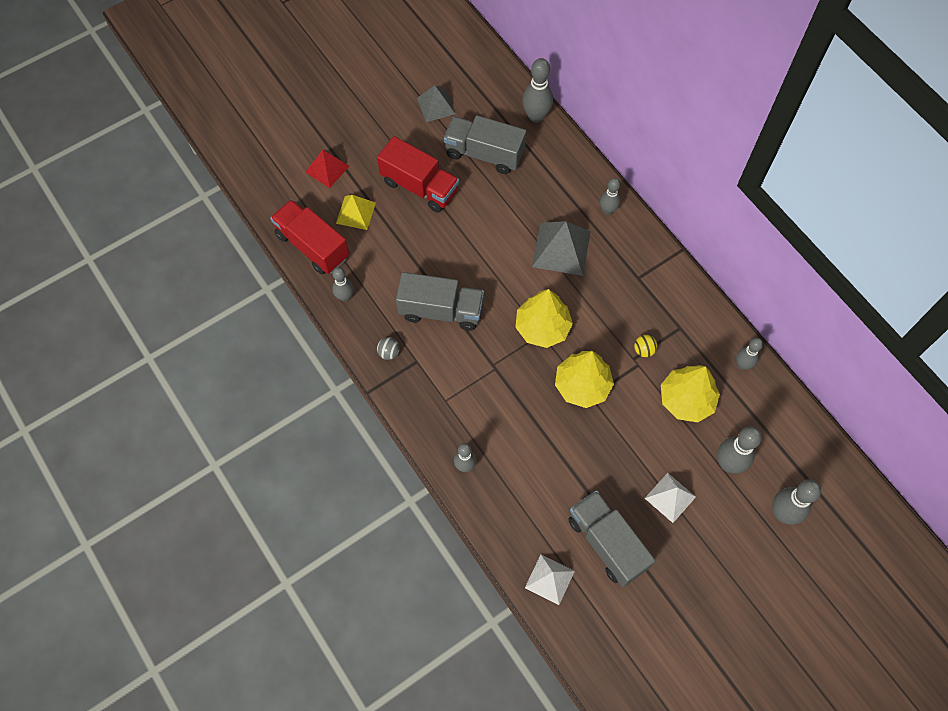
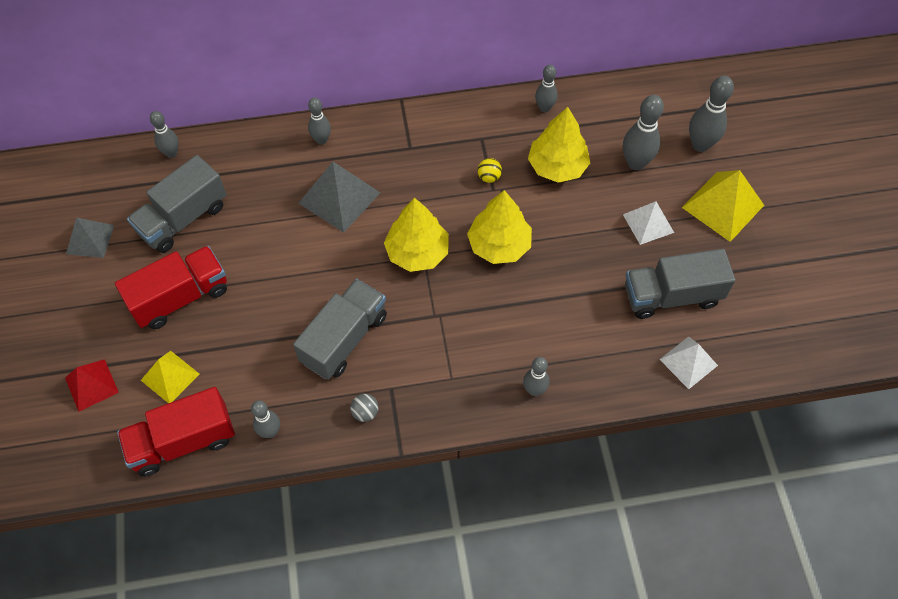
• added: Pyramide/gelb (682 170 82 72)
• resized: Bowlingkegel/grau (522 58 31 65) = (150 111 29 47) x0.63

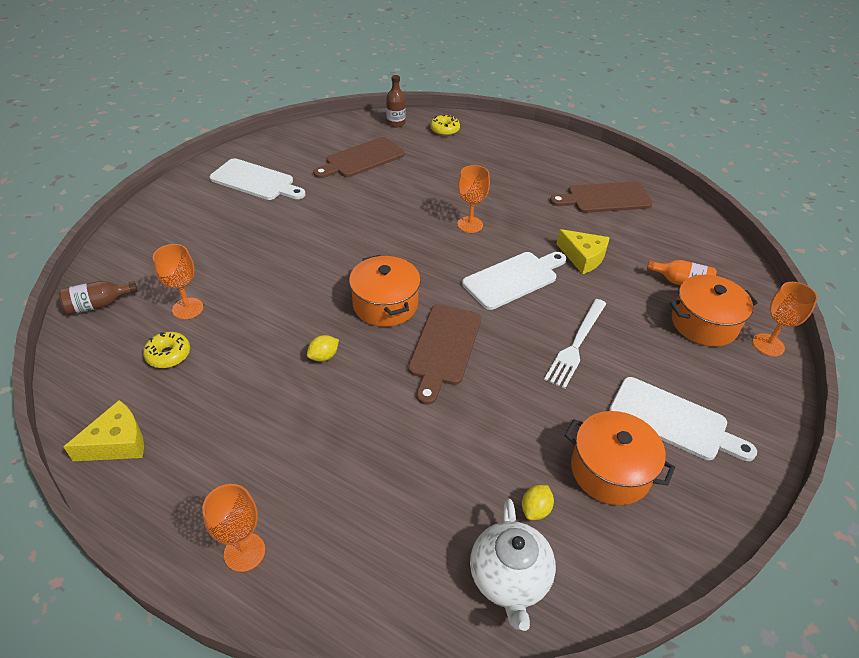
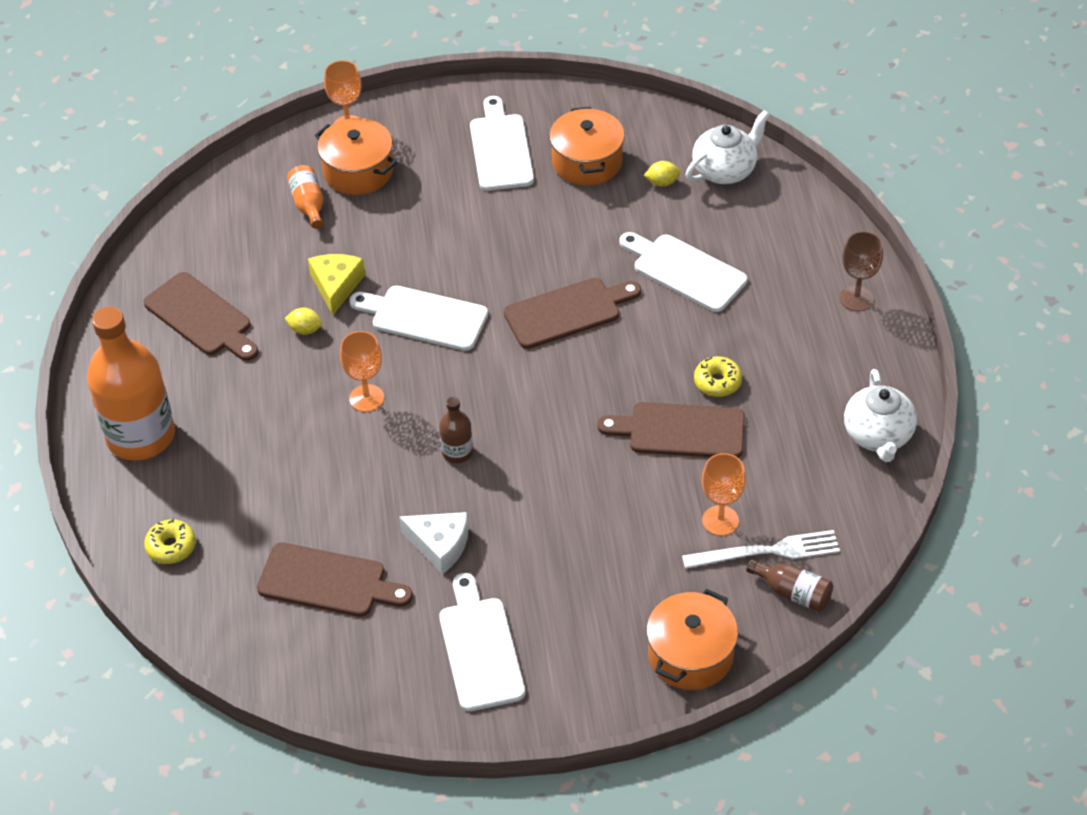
• added: Flasche/orange (87 306 88 155)
• added: Käse/weiß (399 512 70 62)
• added: Schneidebrett/braun (597 402 148 56)
• added: Schneidebrett/weiß (619 232 128 80)
• moved: Donut/gelb (143 332 47 36) to (694 356 48 41)
• moved: Zitrone/gelb (307 335 32 27) to (285 307 37 28)
• moved: Kochtopf/orange (349 255 72 72) to (646 589 92 101)
• moved: Flasche/braun (386 75 20 52) to (439 397 34 66)
• moved: Gabel/weiß (544 299 62 90) to (682 530 158 39)
• replaced: Käse/gelb (63 400 81 61) to Teekanne/weiß (844 369 73 93)
• recoloured: Kelch/orange (202 484 63 88) to Kelch/braun (840 231 43 80)

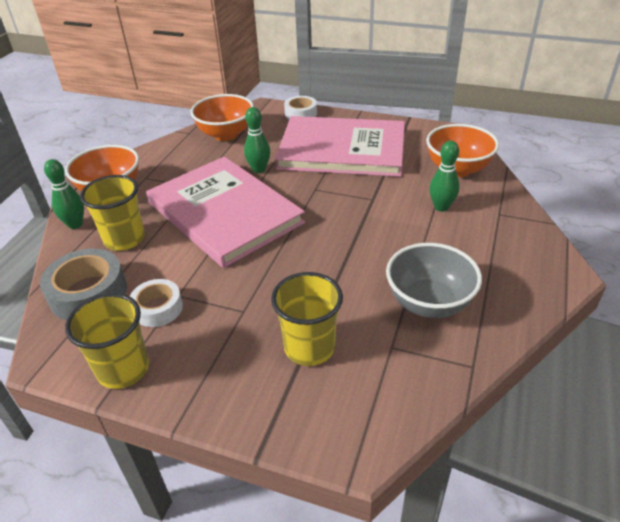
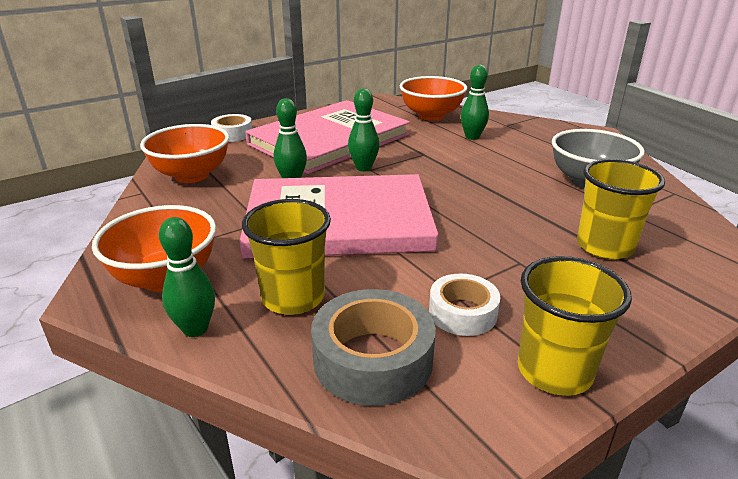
• added: Bowlingkegel/grün (348 88 32 84)

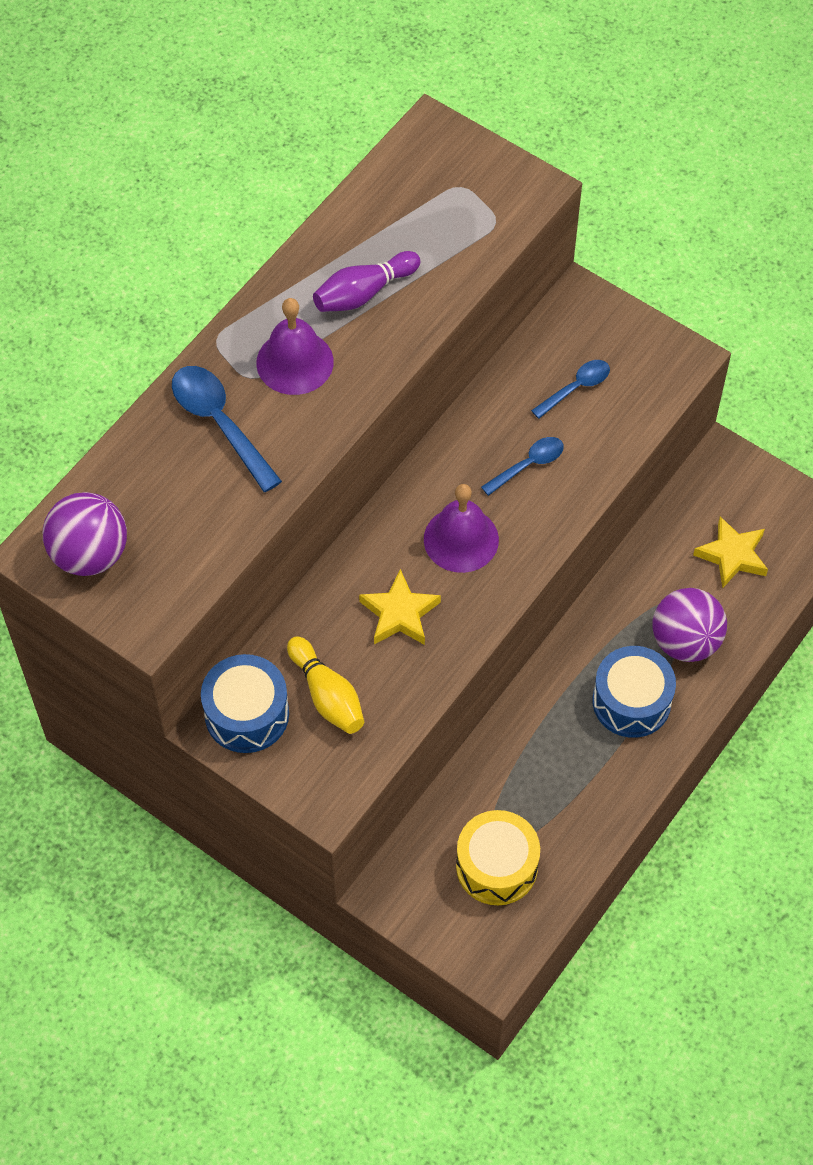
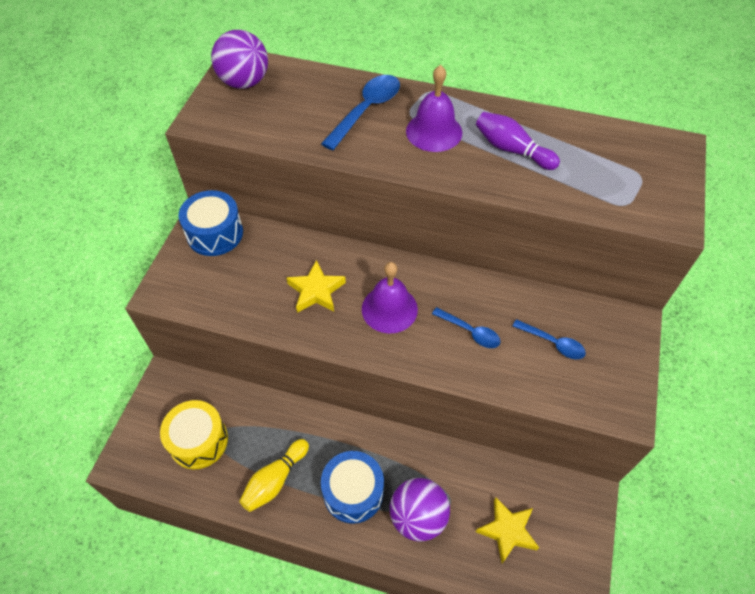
• moved: Bowlingkegel/gelb (287 636 77 98) to (239 439 70 73)

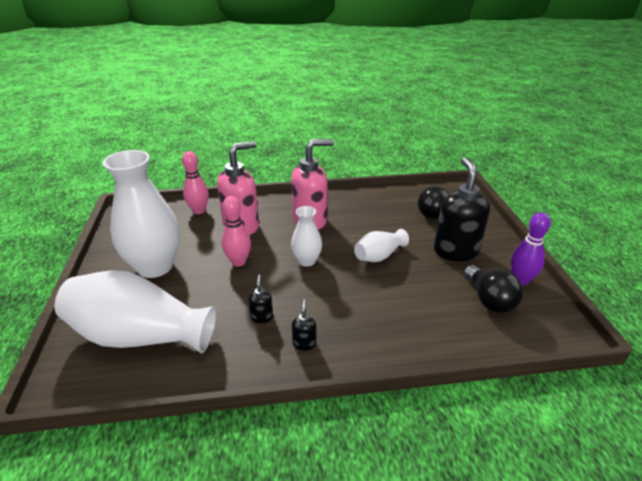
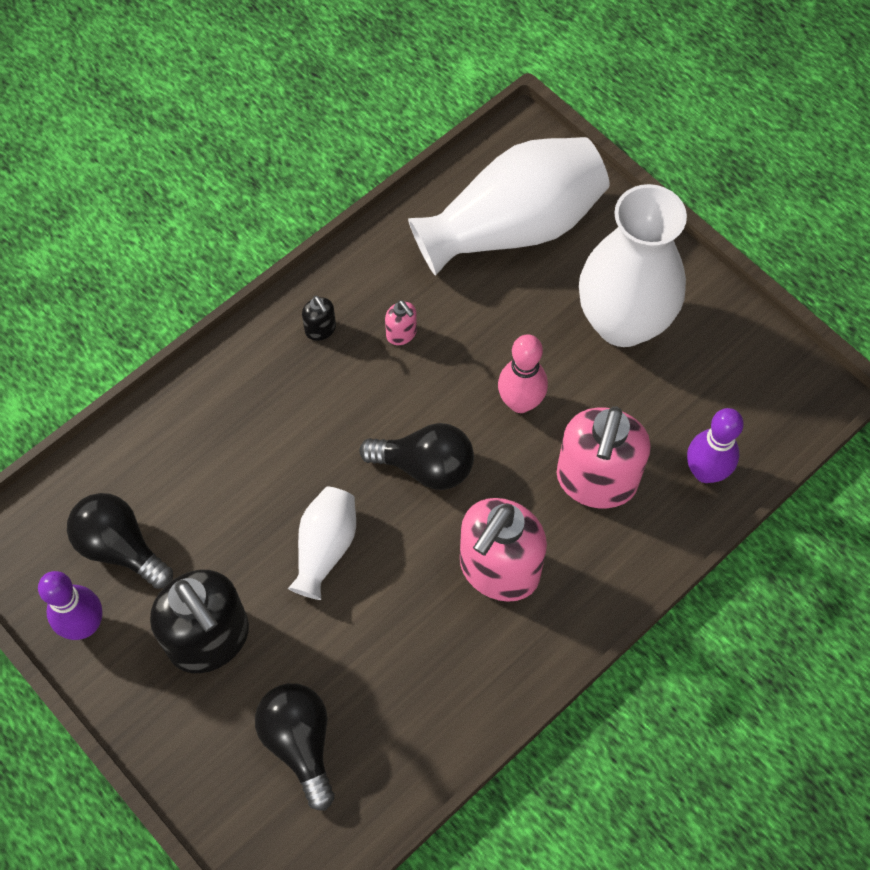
• replaced: Vase/weiß (291 206 31 61) to Glühbirne/schwarz (359 423 115 67)
• recoloured: Bowlingkegel/rosa (182 151 27 63) to Bowlingkegel/lila (687 408 57 75)
• recoloured: Seifenspender/schwarz (248 275 25 48) to Seifenspender/rosa (385 300 32 45)

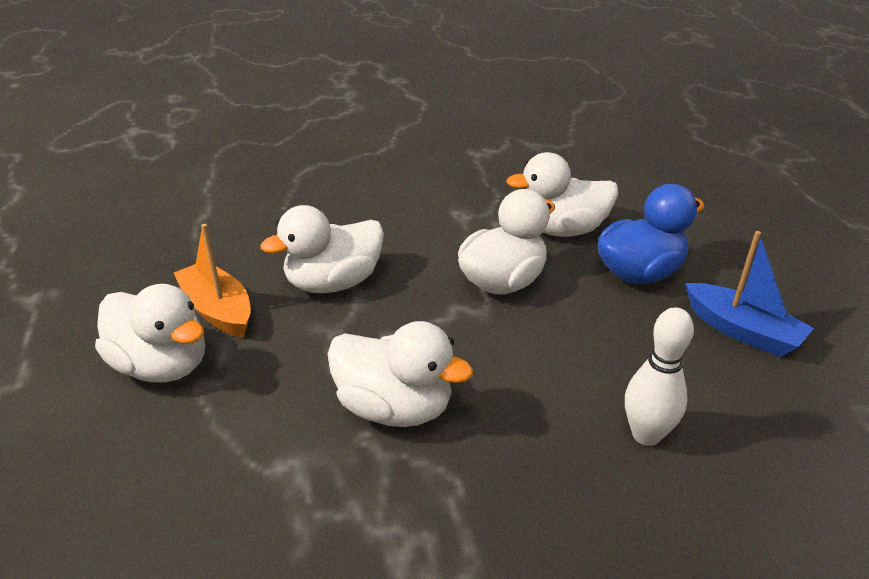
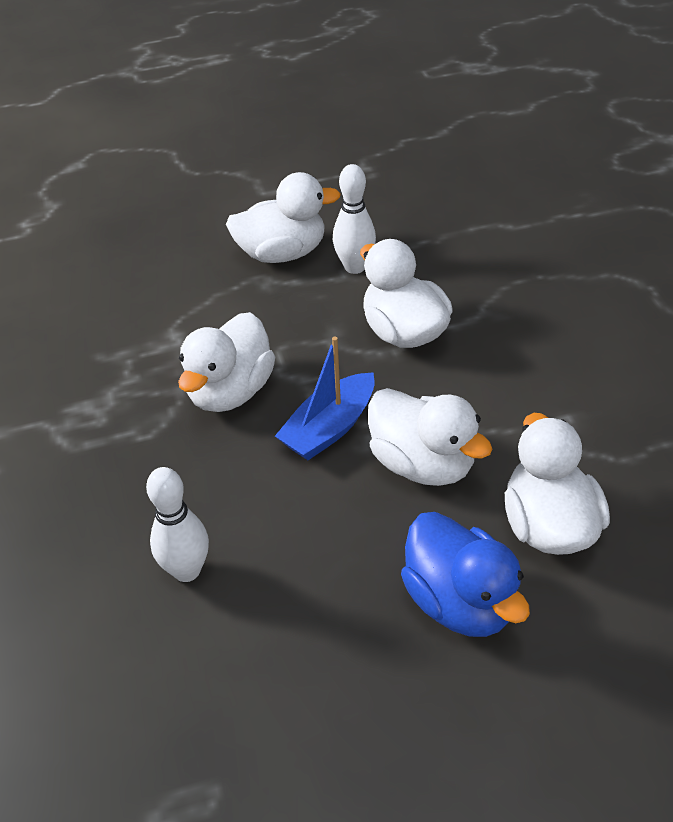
• moved: Boot/blau (685 231 129 126) to (275 337 100 123)
• replaced: Boot/orange (174 224 77 114) to Bowlingkegel/weiß (333 164 43 110)
• turned: Ente/weiß (95 284 110 99) = (226 172 115 91) 135 degrees counterclockwise

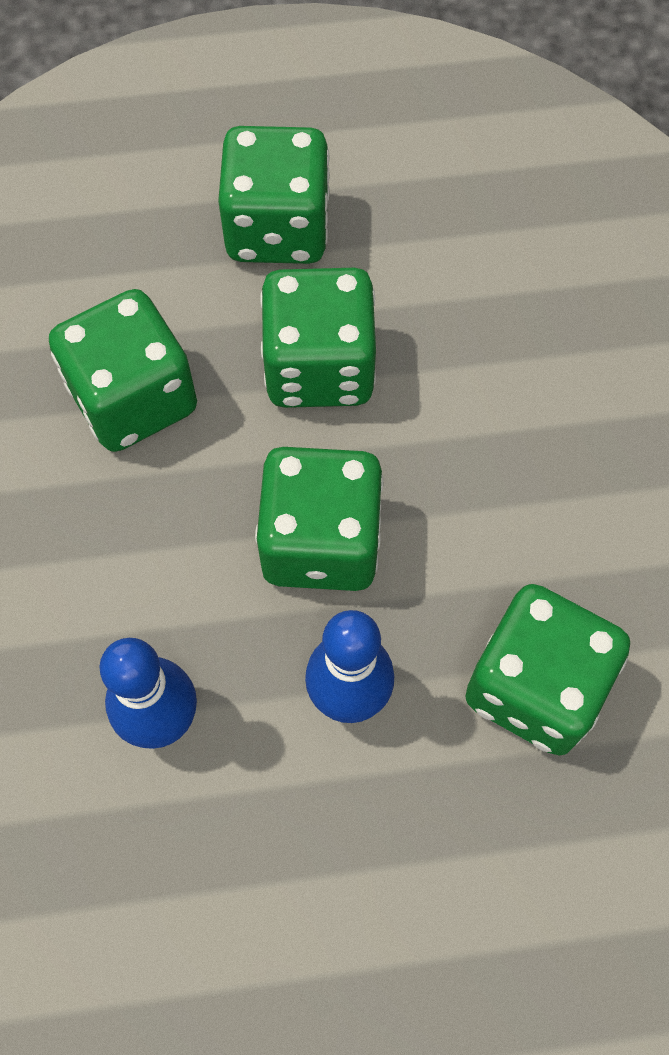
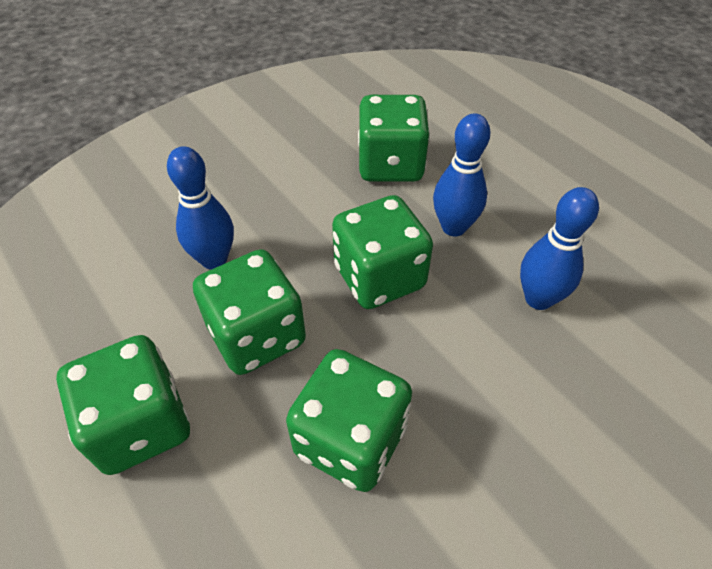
• added: Bowlingkegel/blau (167 146 67 124)

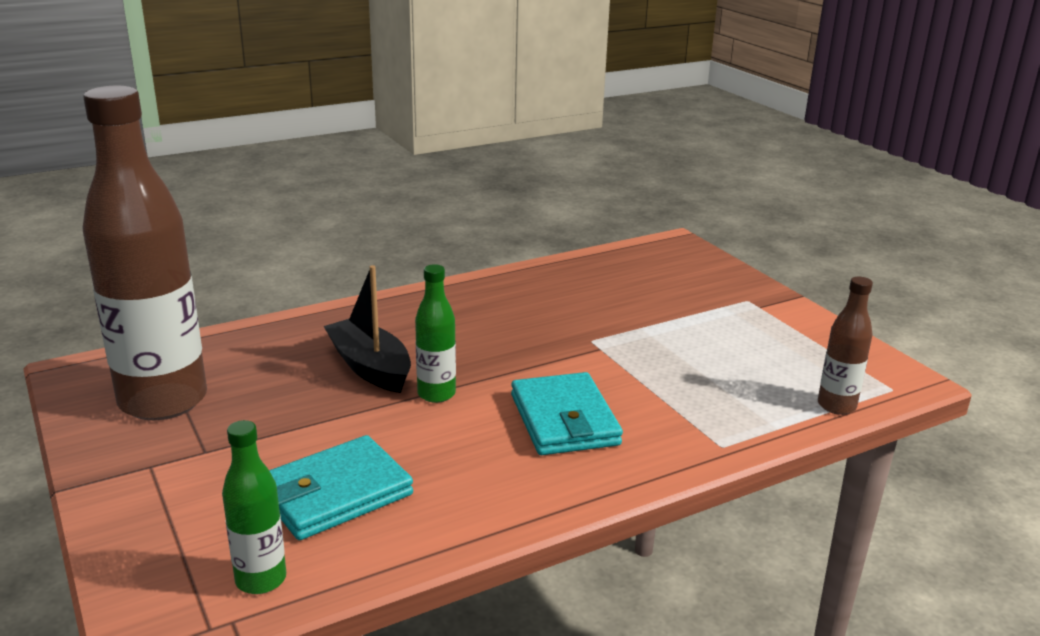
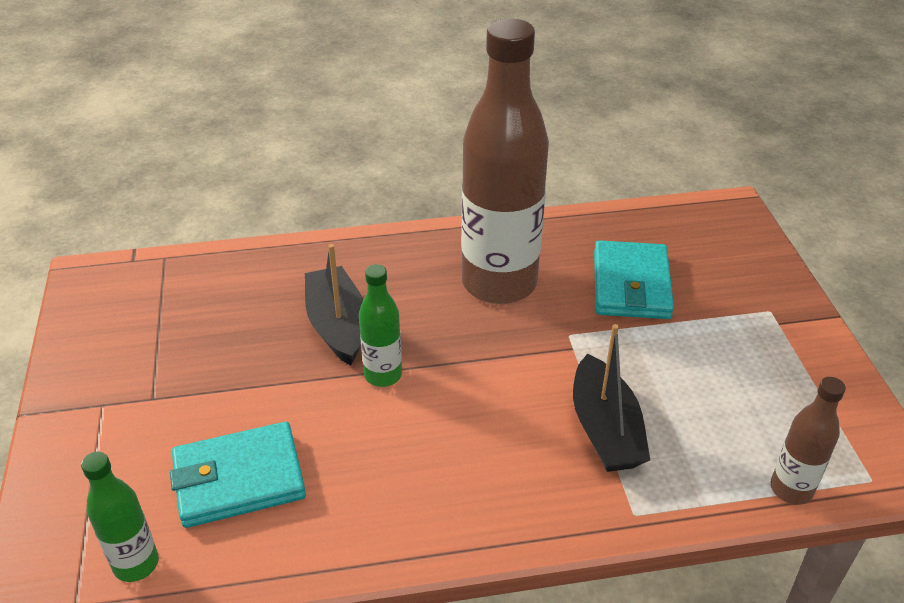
• added: Boot/schwarz (573 324 77 148)
• moved: Flasche/braun (83 86 124 334) to (461 18 88 286)
• moved: Geldbörse/türkis (511 372 112 83) to (594 240 80 79)

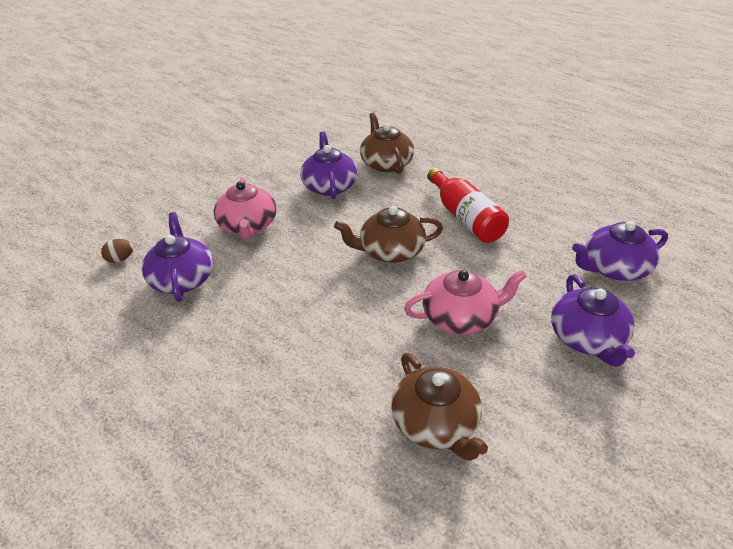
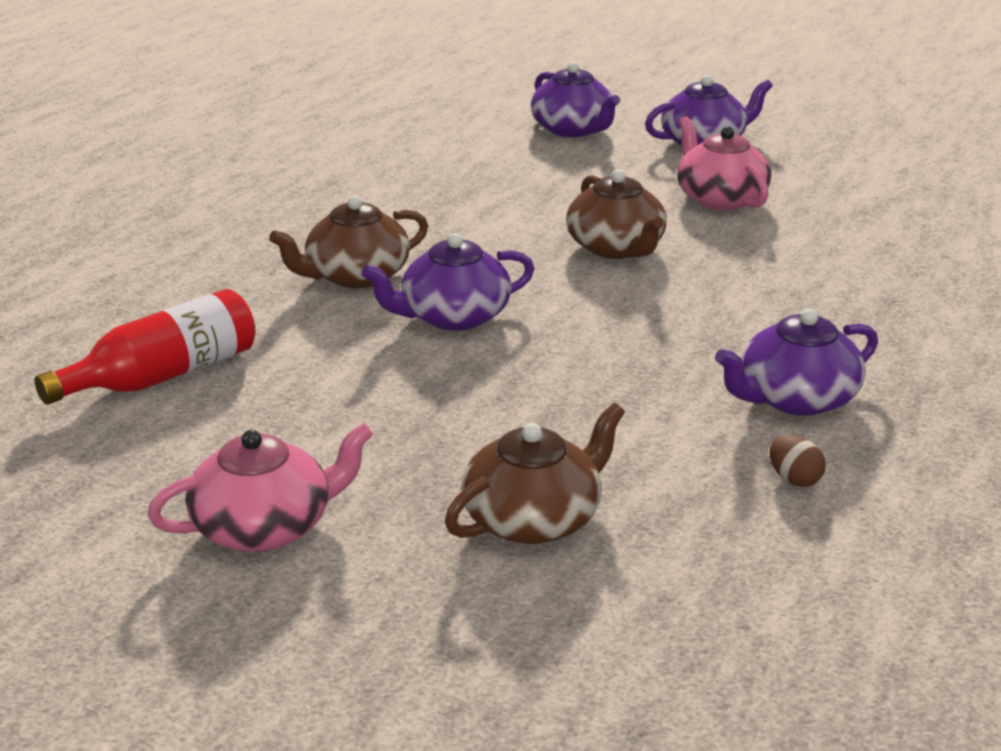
• moved: Teekanne/rosa (214 178 62 62) to (148 423 225 129)
• moved: Teekanne/braun (391 353 97 108) to (445 403 180 141)
• moved: Flasche/rot (427 168 82 75) to (35 289 221 116)

